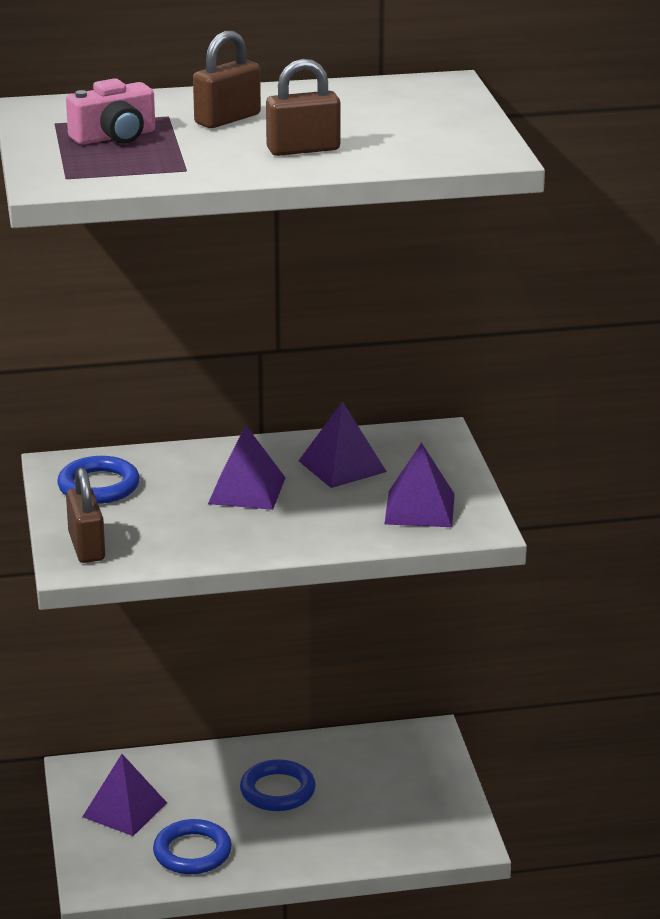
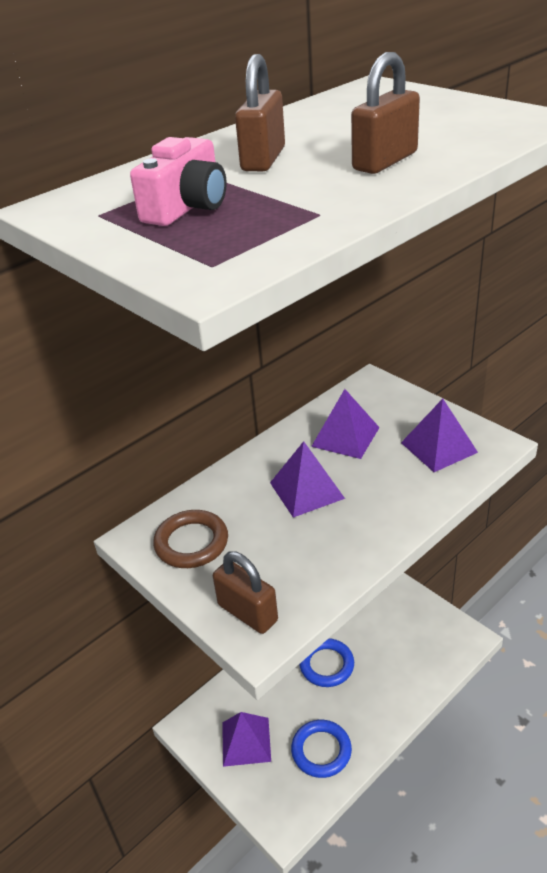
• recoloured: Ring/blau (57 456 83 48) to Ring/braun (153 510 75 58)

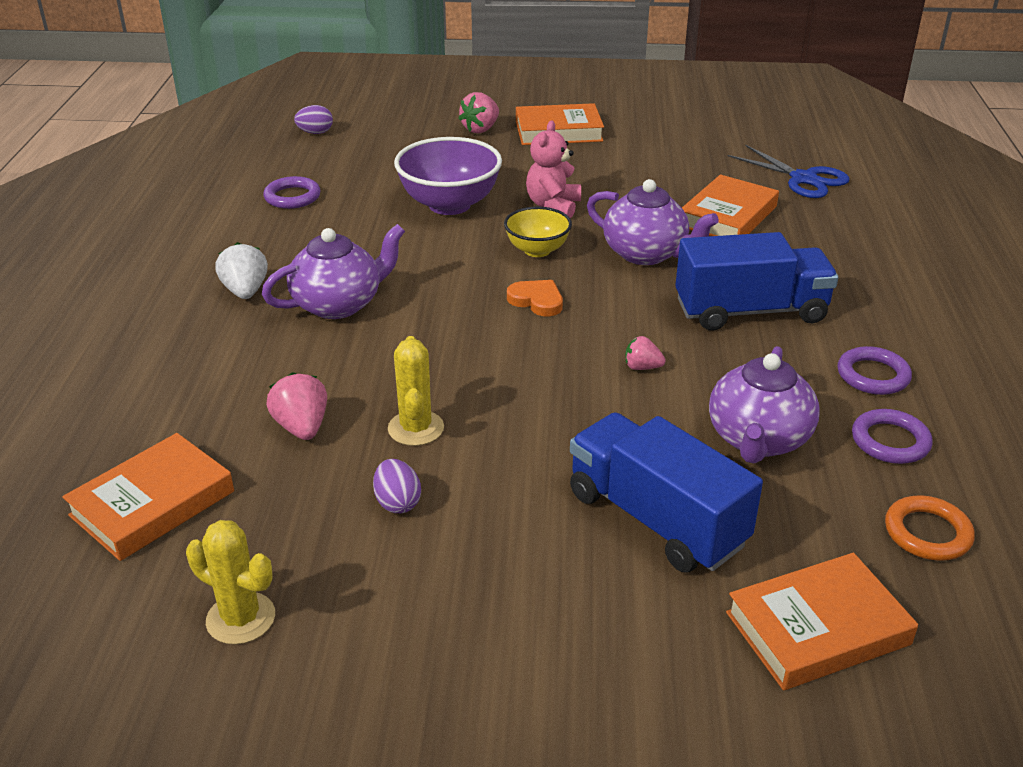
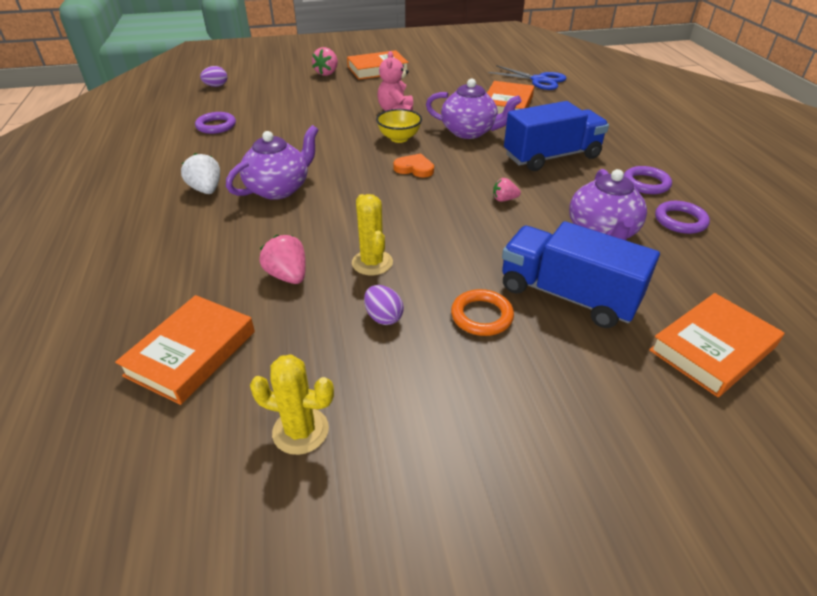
• removed: Schüssel/lila (394 137 108 78)
• moved: Ring/orange (885 495 90 66) to (451 289 63 47)

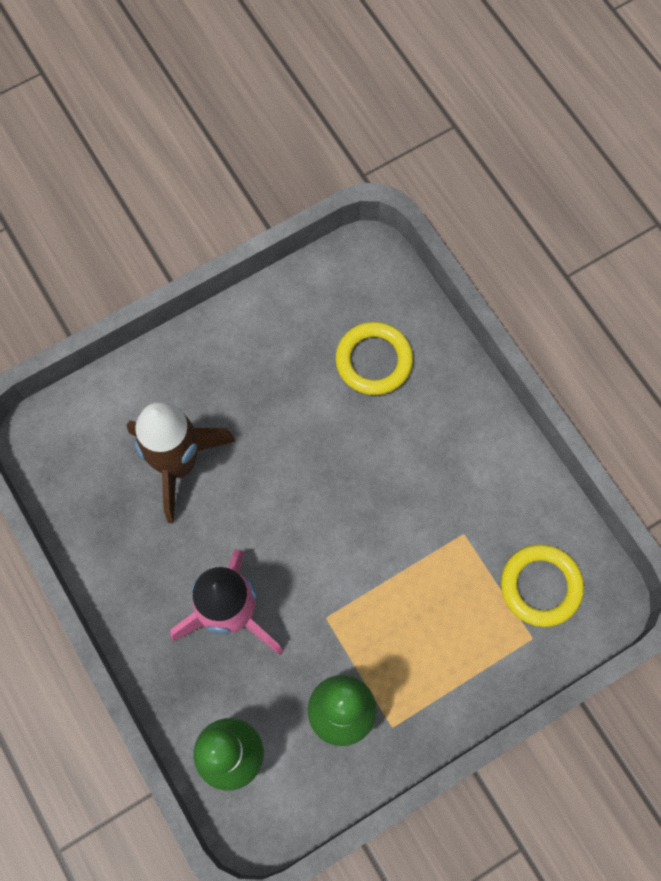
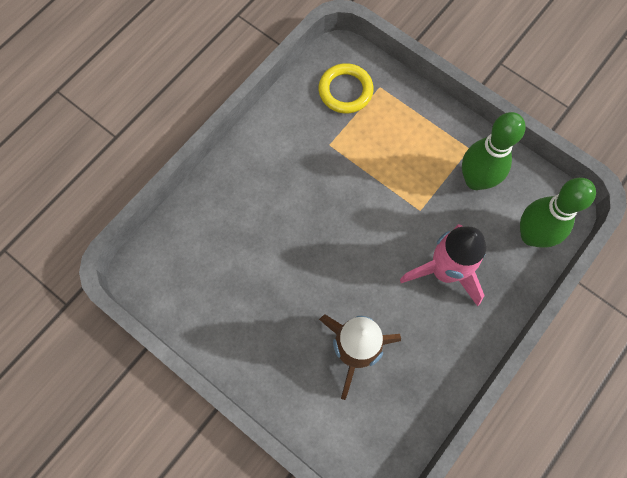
• removed: Ring/gelb (335 322 78 73)

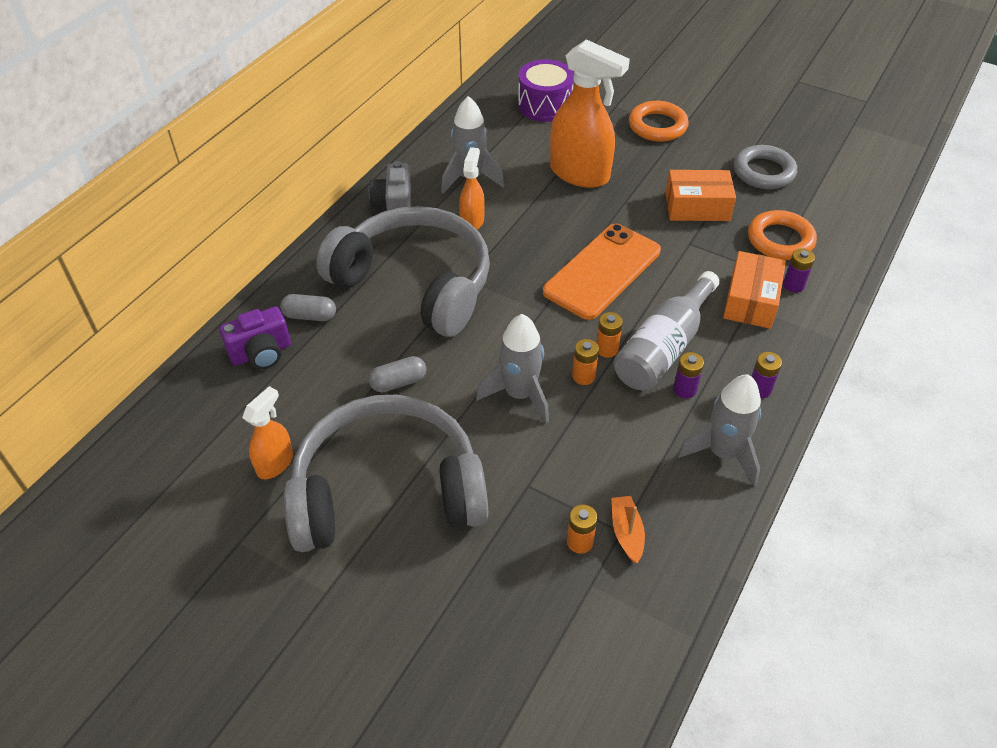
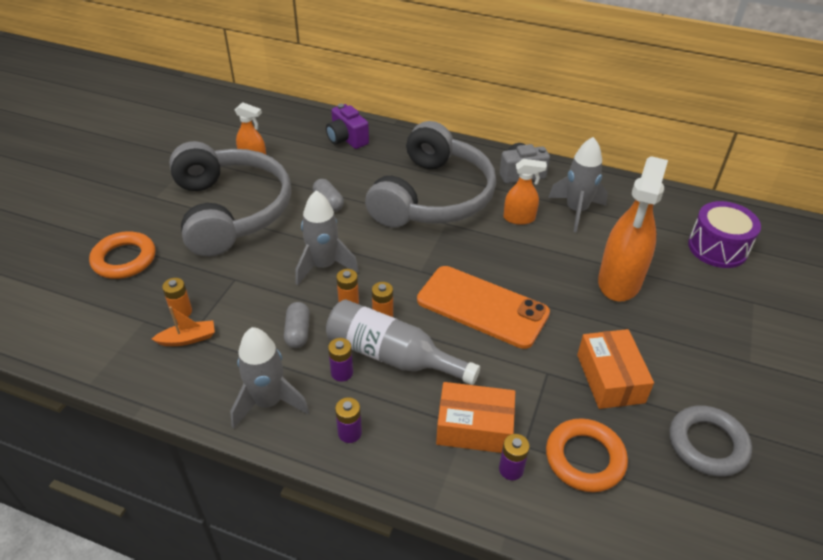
• moved: Kapsel/grau (280 294 56 27) to (284 302 26 46)
• moved: Ring/orange (629 101 60 41) to (89 231 66 48)

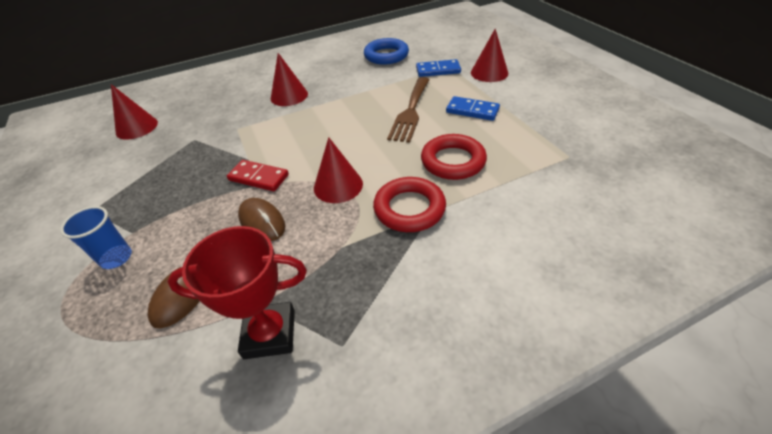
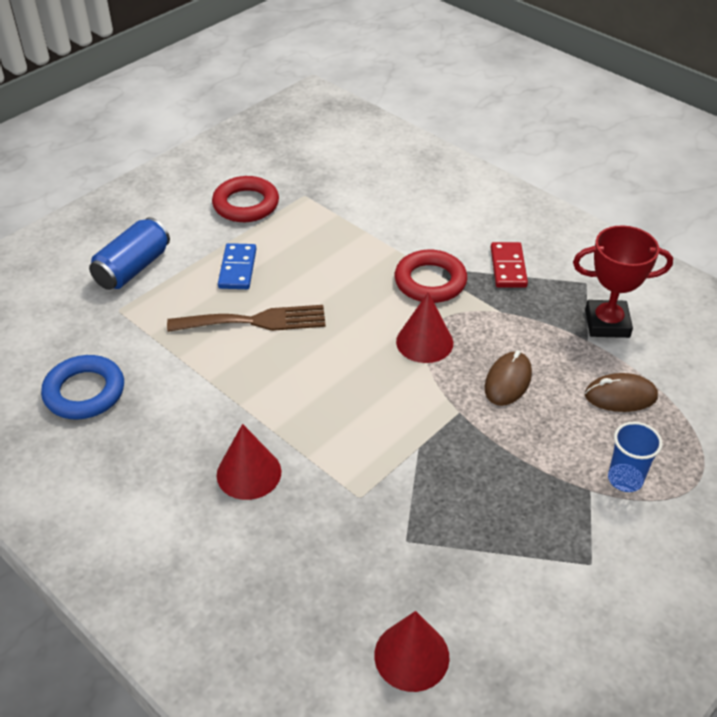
• removed: Dominostein/blau (416 59 45 18)
• moved: Dominostein/rot (227 160 62 31) to (491 242 37 46)
• moved: Ring/rot (421 134 66 46) to (212 176 67 46)
• replaced: Kegel/rot (471 29 37 53) to Dose/blau (89 217 81 73)
• turned: Pokal/rot (167 226 140 133) = (573 225 100 113) 60 degrees counterclockwise

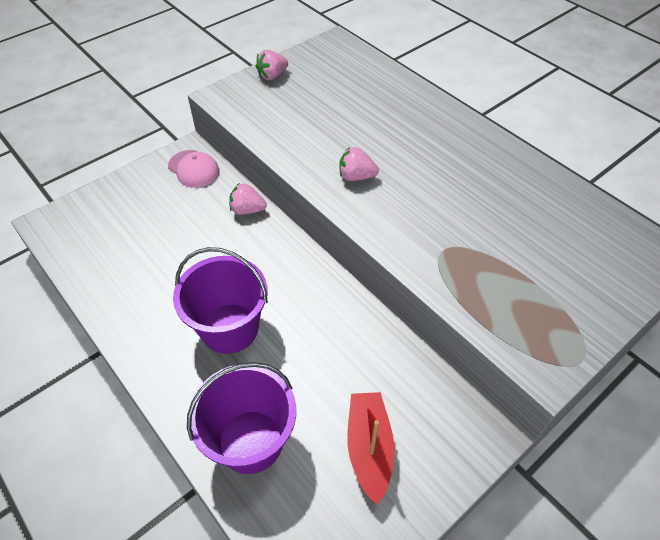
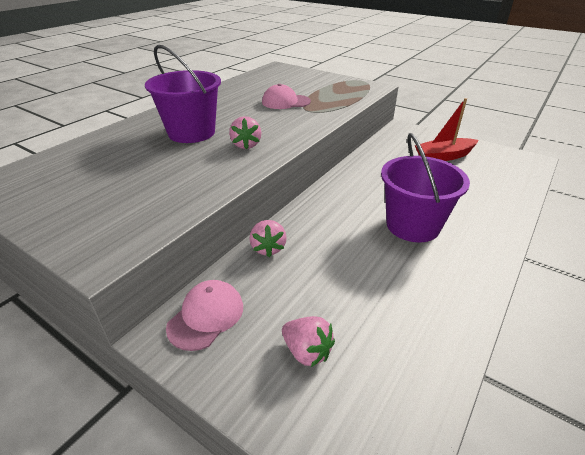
• added: Kappe/rosa (262 84 49 25)
• moved: Eimer/lila (187 362 109 112) to (145 45 76 98)
• moved: Erdbeere/rosa (255 50 33 30) to (282 316 53 51)

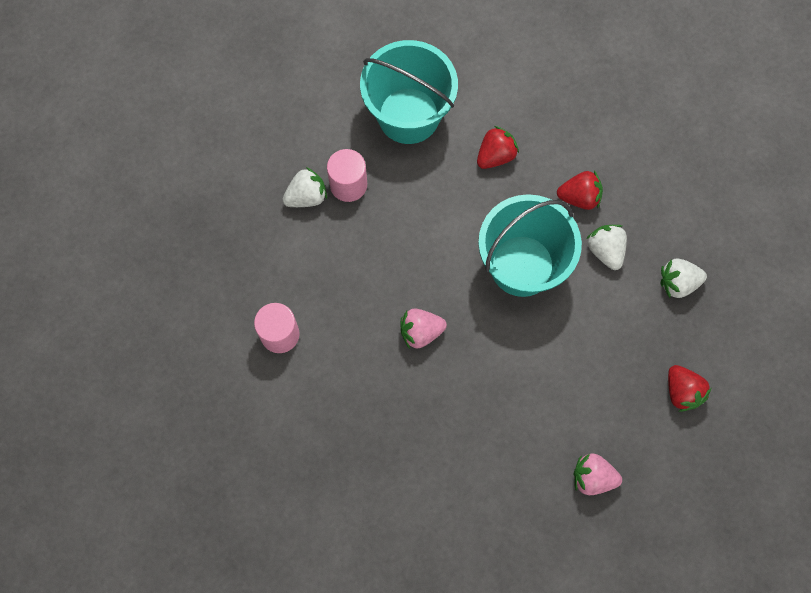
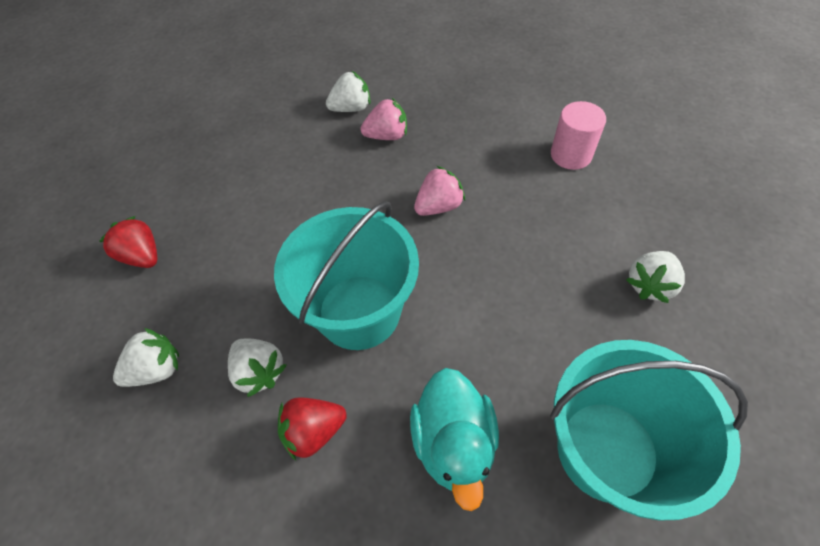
• removed: Vollzylinder/rosa (327 149 40 53)
• added: Erdbeere/weiß (326 71 45 41)
• moved: Erdbeere/rosa (573 453 49 42) to (360 98 47 42)
• replaced: Erdbeere/rot (477 126 42 43) to Ente/türkis (410 368 89 143)

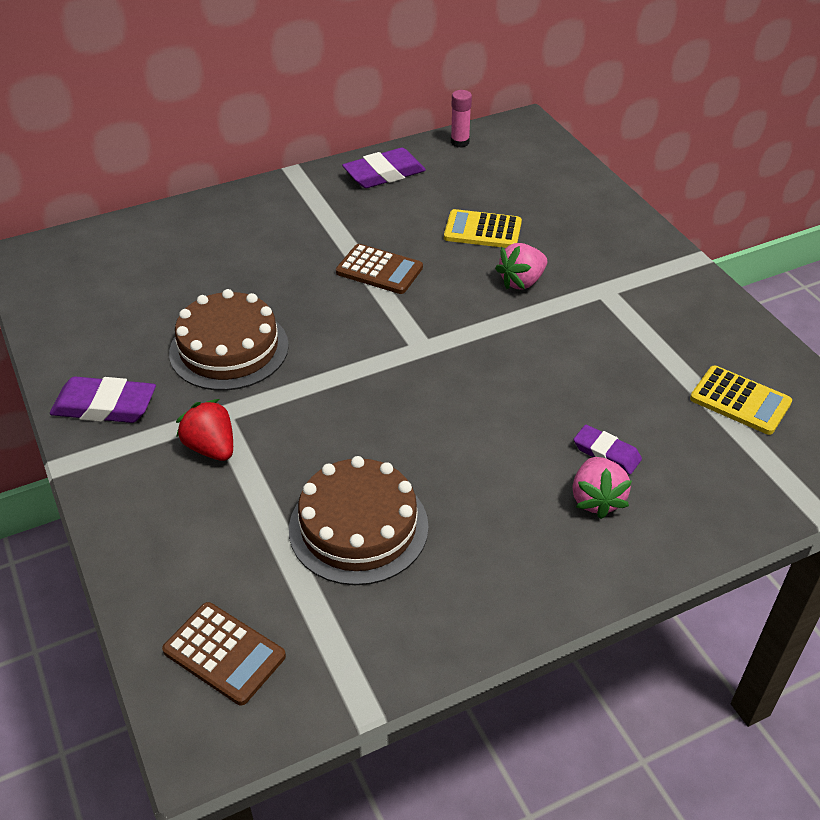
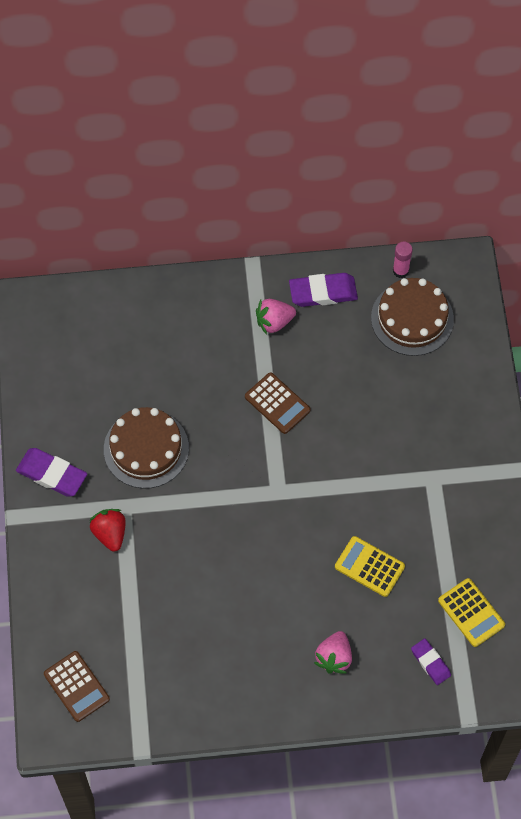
• moved: Kuchen/braun (289 456 140 129) to (371 278 83 78)
• moved: Taschenrechner/gelb (444 209 78 39) to (335 536 70 61)
• moved: Erdbeere/rosa (495 243 52 47) to (256 299 40 36)
• moved: Radiergummi/lila (574 425 68 50) to (411 638 40 47)

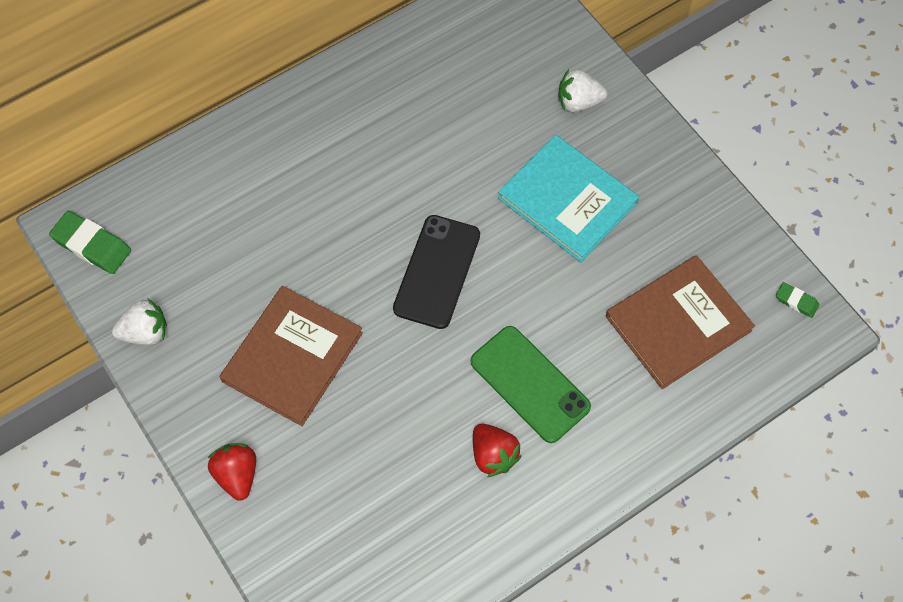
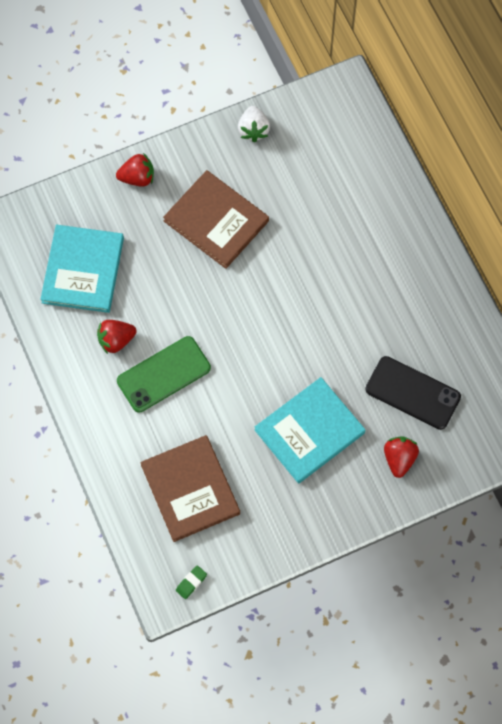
• removed: Radiergummi/grün (49 211 82 63)
• added: Buch/türkis (40 225 84 88)
• moved: Handy/schwarz (393 215 87 114) to (365 356 96 74)
• recoloured: Erdbeere/weiß (558 69 50 43) to Erdbeere/rot (384 436 35 42)

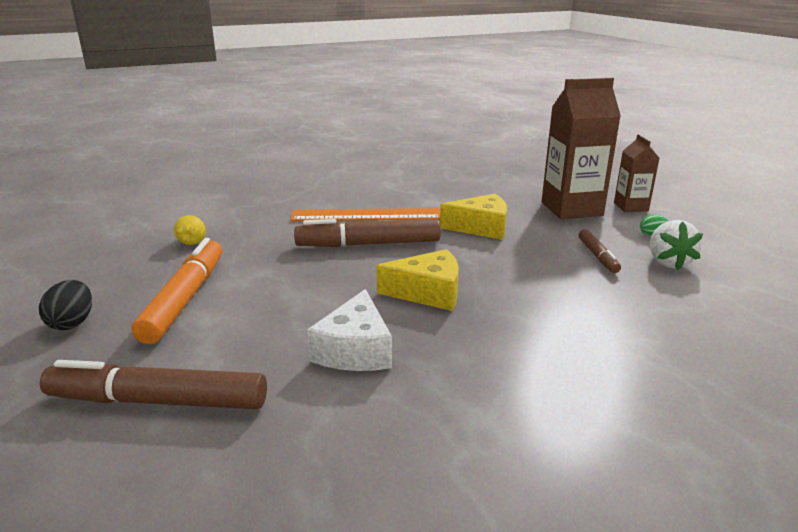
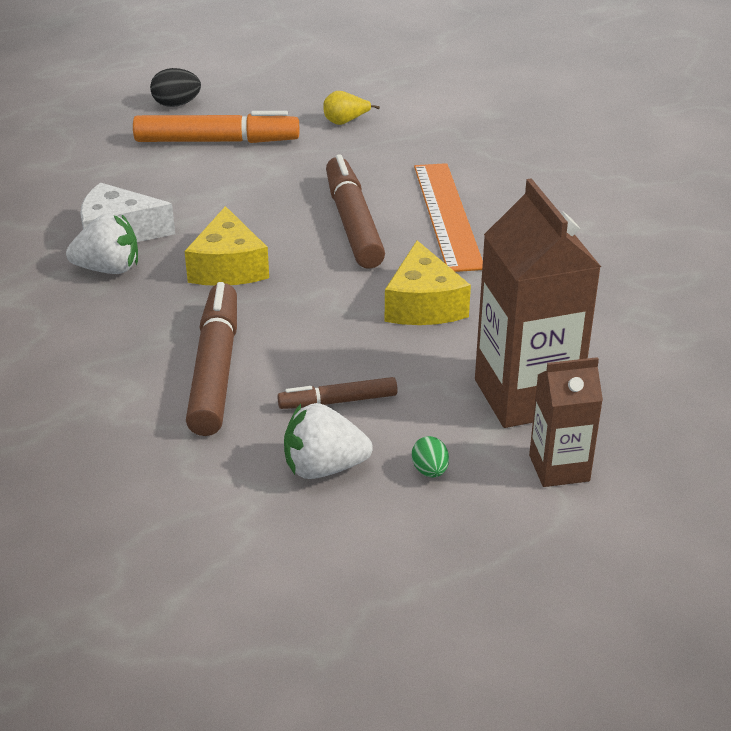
• added: Erdbeere/weiß (66 214 72 60)
• moved: Filzstift/braun (40 360 227 49) to (186 282 51 154)

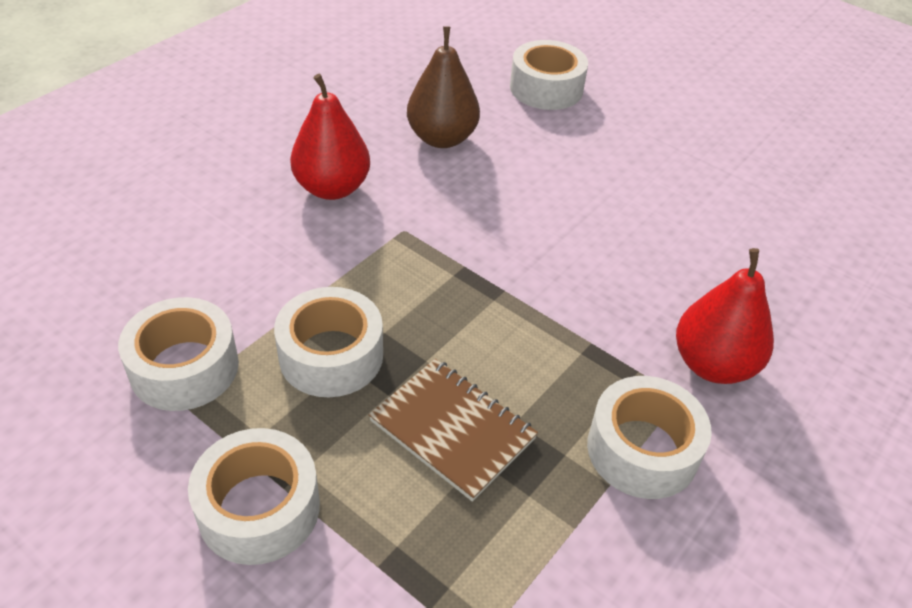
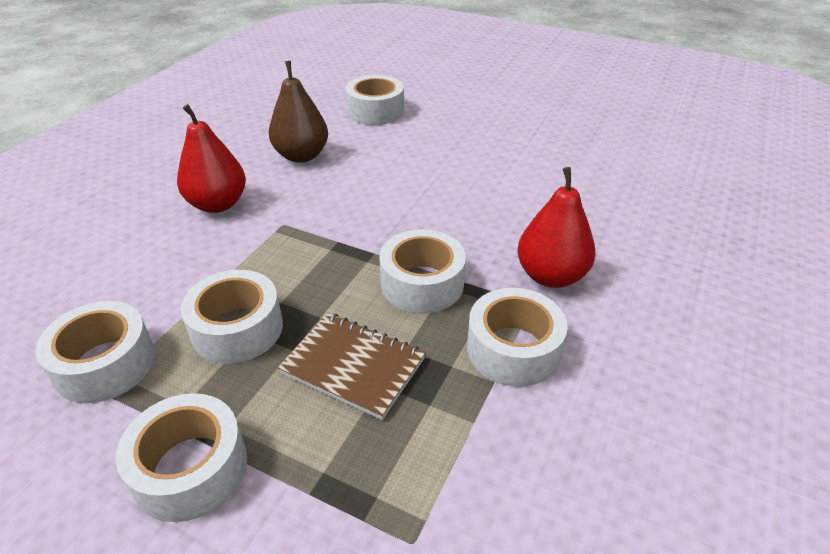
• added: Klebeband/weiß (380 229 86 84)

